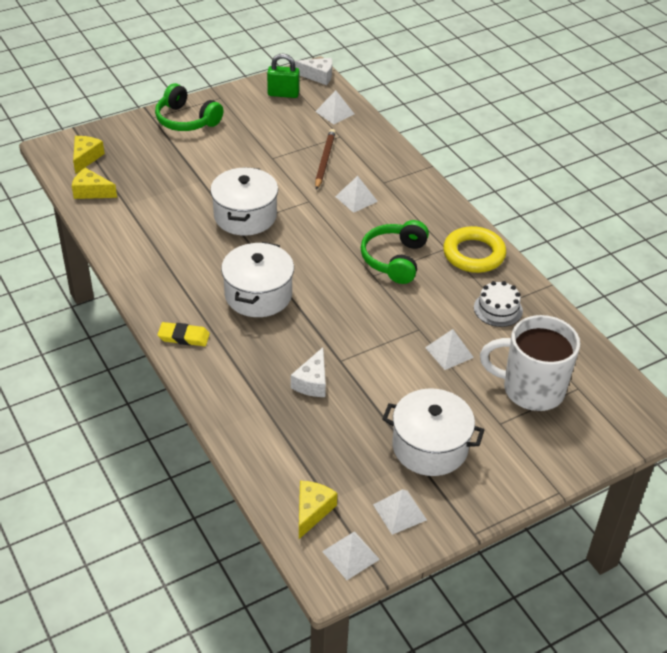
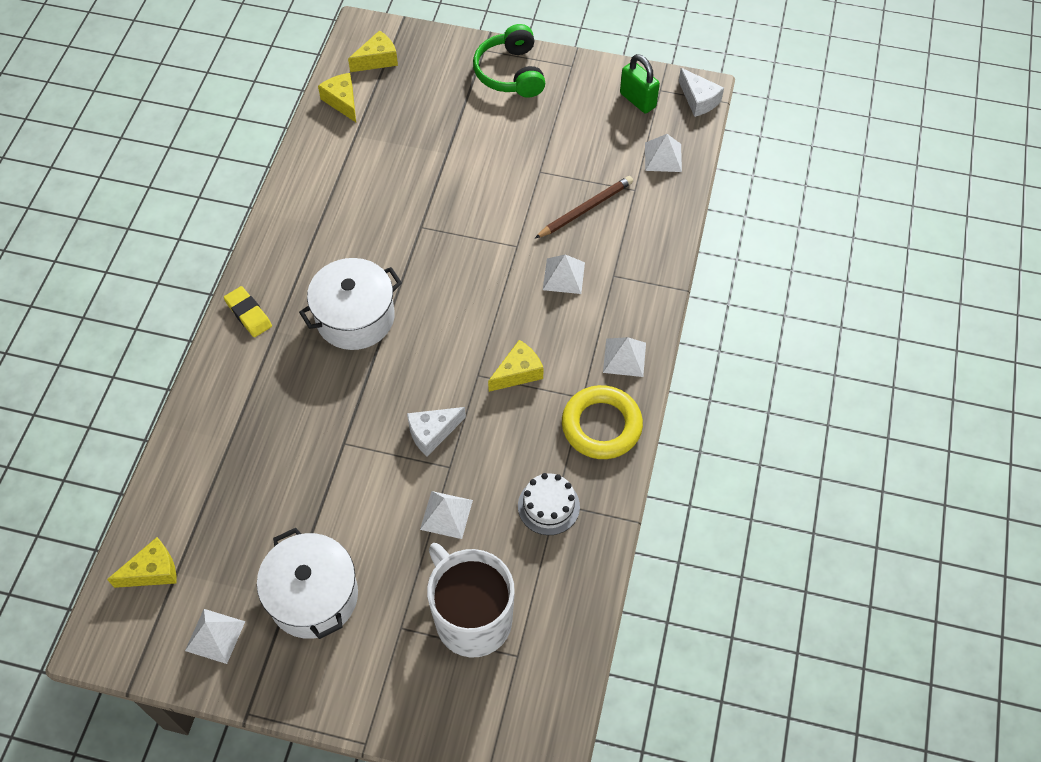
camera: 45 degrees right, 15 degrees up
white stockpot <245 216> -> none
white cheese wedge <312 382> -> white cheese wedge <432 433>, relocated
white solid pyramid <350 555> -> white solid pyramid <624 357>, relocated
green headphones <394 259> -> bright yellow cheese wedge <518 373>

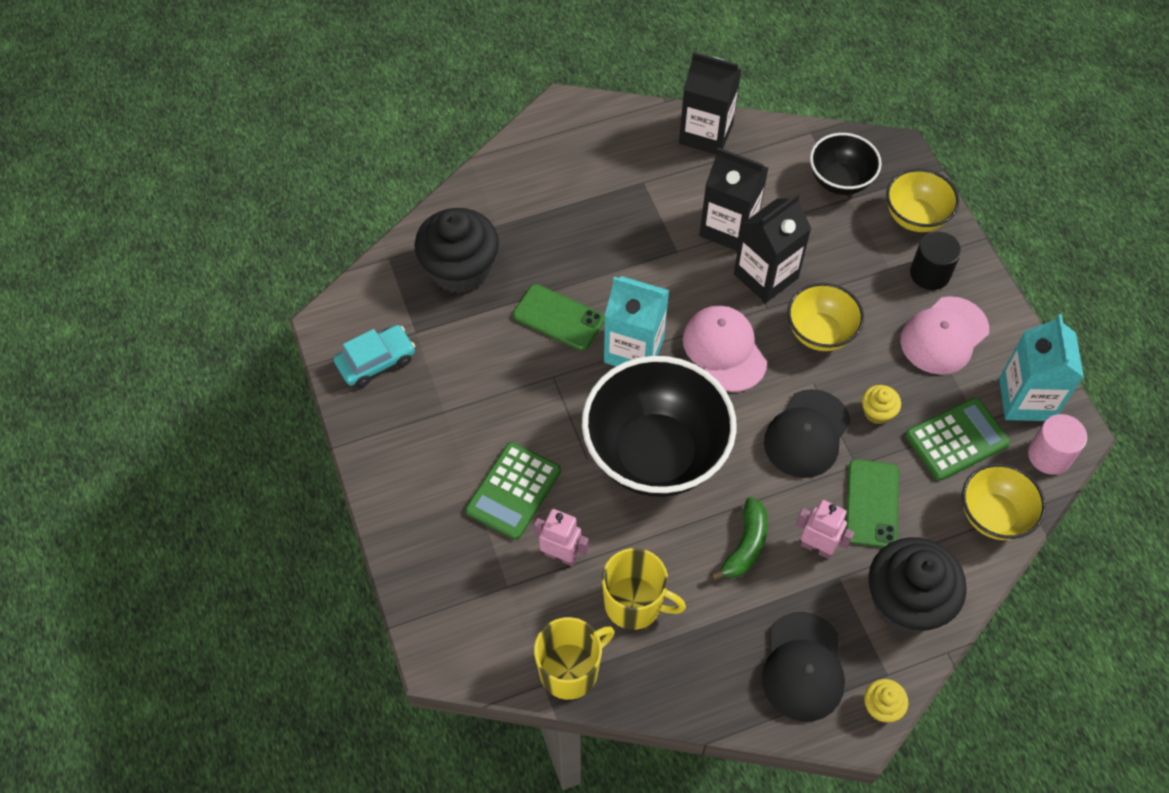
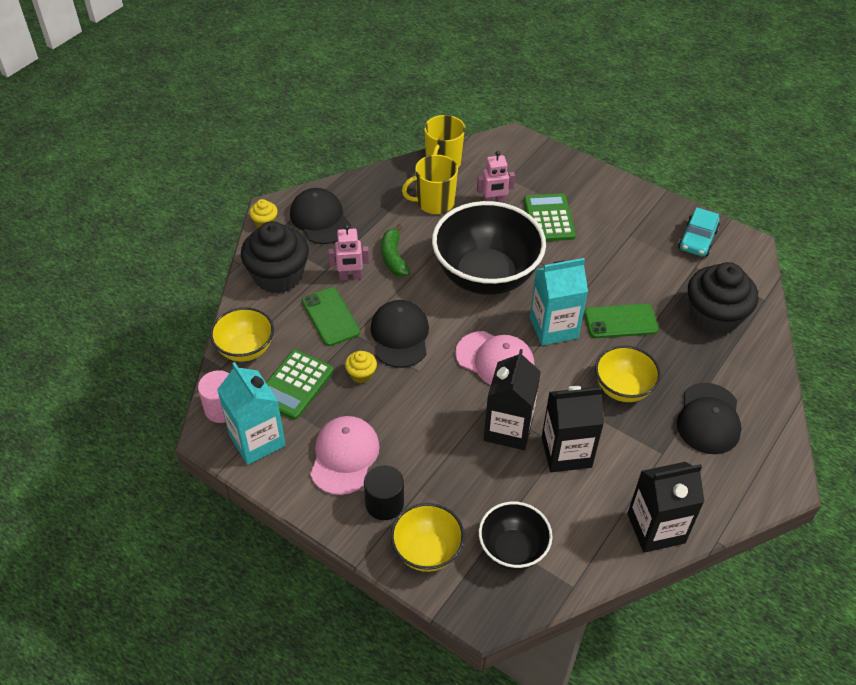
camera: 145 degrees right, 10 degrees down
none -> black peaked cap <708 419>
bright yellow deep dish <820 333> -> bright yellow deep dish <622 388>, relocated

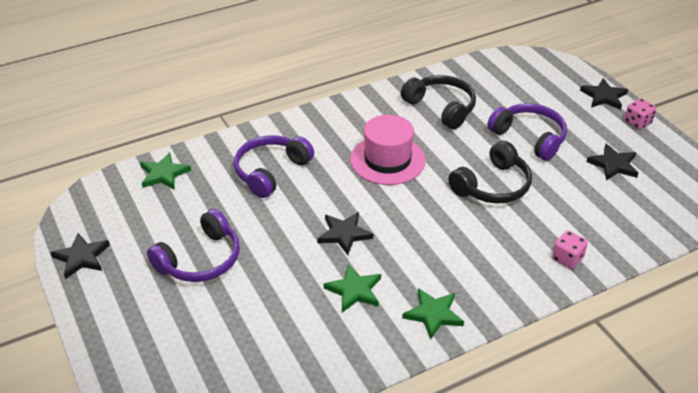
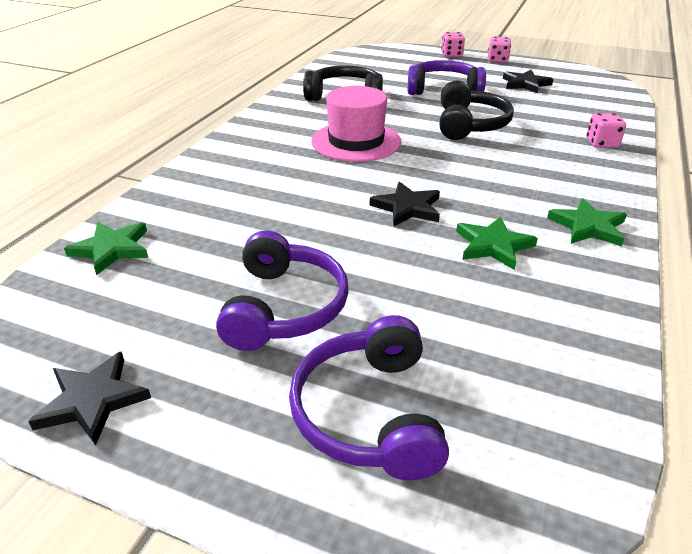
camera: 40 degrees left, 5 degrees down
violet headphones <270 171> -> violet headphones <369 413>, relocated
black star <604 96> -> rose-pink die <451 55>

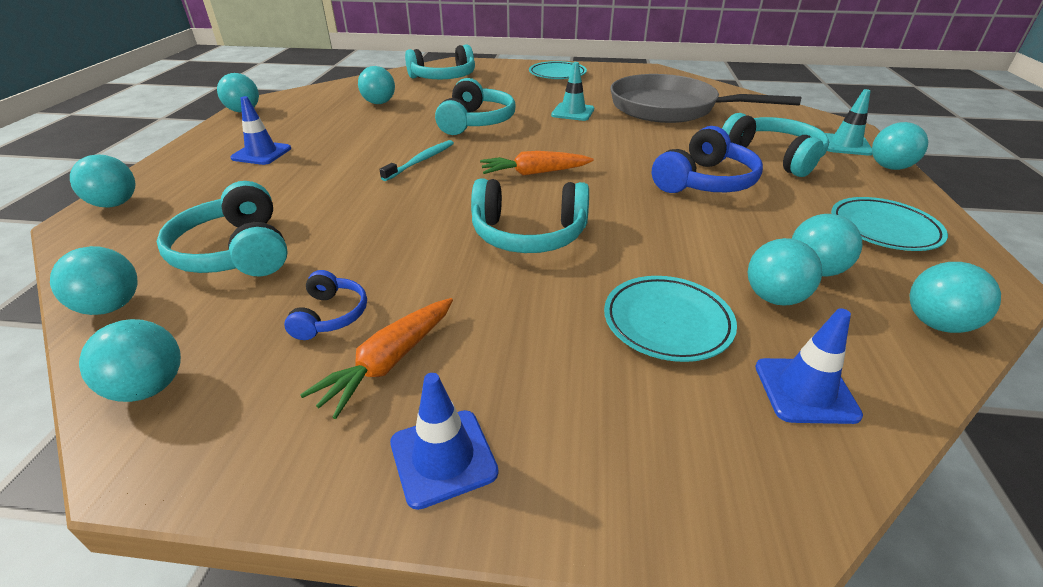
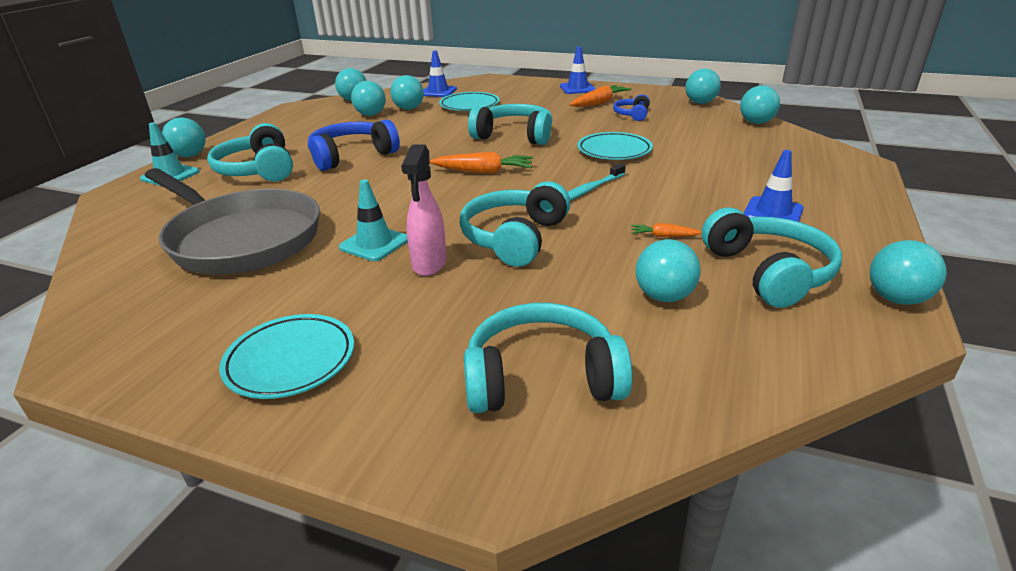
camera: 165 degrees left, 5 degrees down
aqua play ball <115 204> -> none
none -> rose-pink spray cleaner <429 264>
none -> orange-coloured root vegetable <664 236>
aqua headphones <236 252> -> aqua headphones <768 272>, relocated
aqua plate <883 229> -> aqua plate <614 151>, relocated

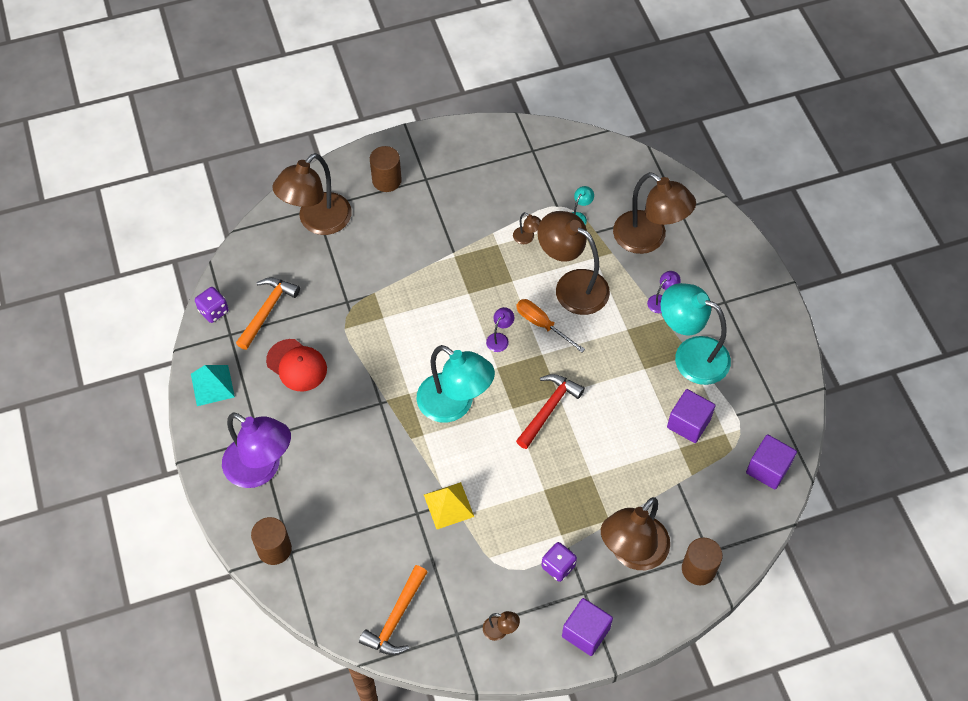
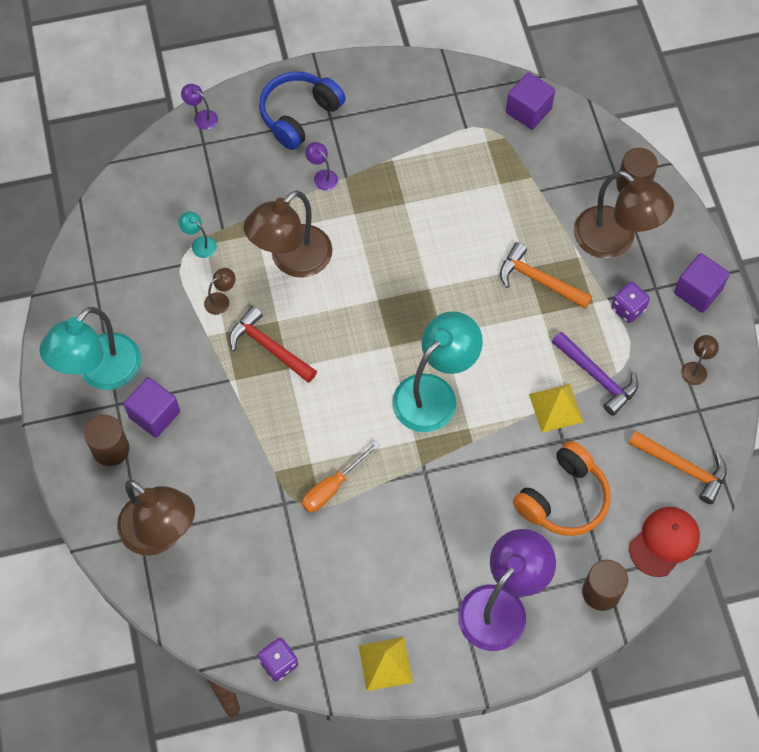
camera: 85 degrees left, 5 degrees up
russet reading lamp <648 239> -> none
none -> cobalt headphones <299 115>
none -> orange-coloured headphones <563 498>
none -> violet claw hammer <597 377>
orange-coloured claw hammer <267 311> -> orange-coloured claw hammer <539 280>, relocated
scarlet peaked cap <297 365> -> scarlet peaked cap <664 542>, relocated
violet reading lamp <500 338> -> violet reading lamp <201 117>, relocated
orange-coloured hand screwdriver <542 324> -> orange-coloured hand screwdriver <332 487>, relocated
scarlet claw hammer <548 409> -> scarlet claw hammer <269 347>, relocated
aqua reading lamp <691 355> -> aqua reading lamp <100 372>, relocated
violet solid cube <688 423> -> violet solid cube <154 414>, relocated
aqua solid pyramid <212 385> -> bright yellow solid pyramid <385 663>

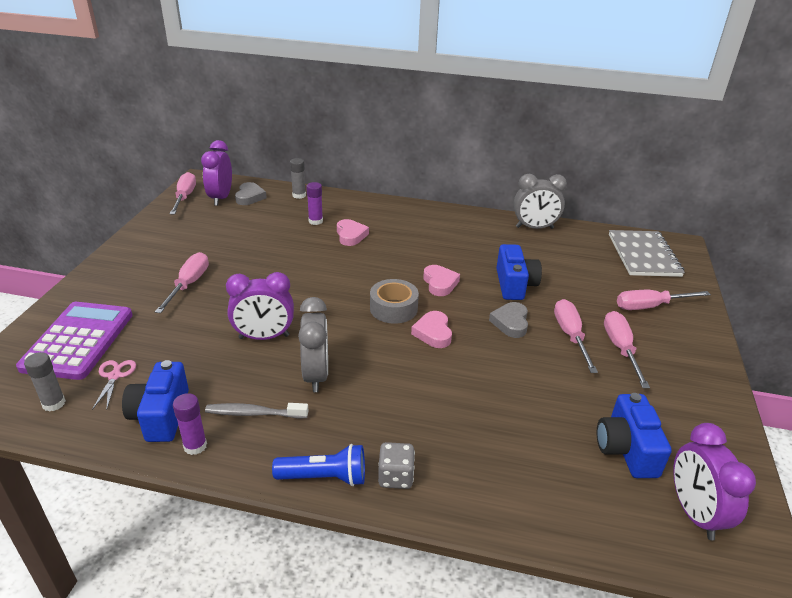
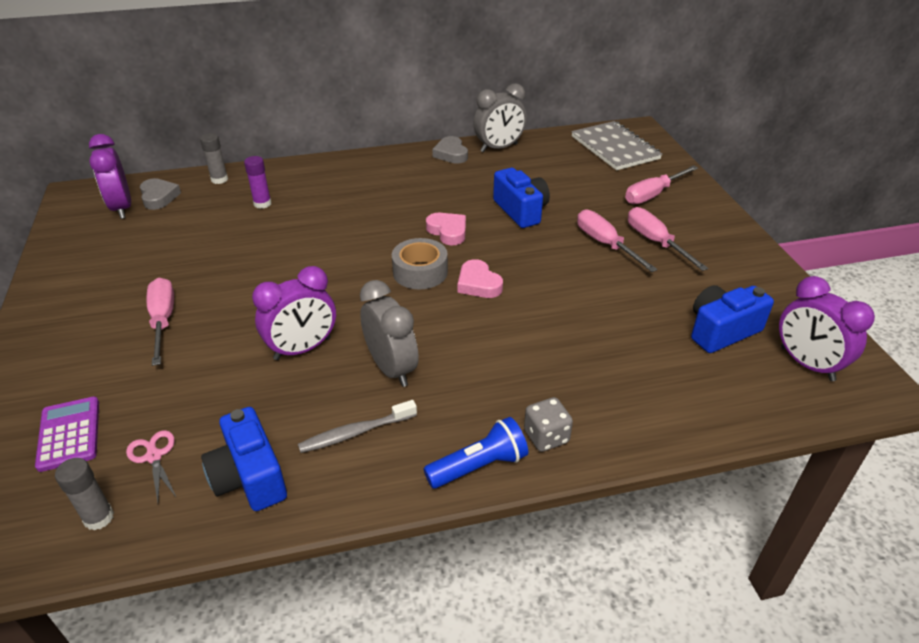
camera: 25 degrees left, 5 degrees up
rose-pink hand screwdriver <185 197> -> none
violet glue <195 446> -> none
rose-pink love heart <351 235> -> none
grey love heart <510 323> -> grey love heart <451 154>, relocated
cobalt compact camera <626 449> -> cobalt compact camera <721 331>, 90 degrees clockwise
violet calculator <78 341> -> violet calculator <69 434>, x0.59

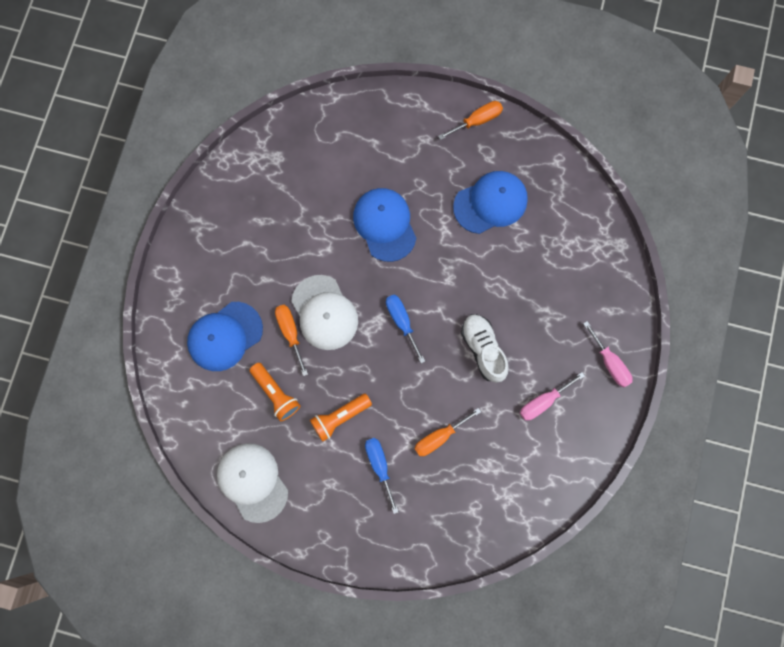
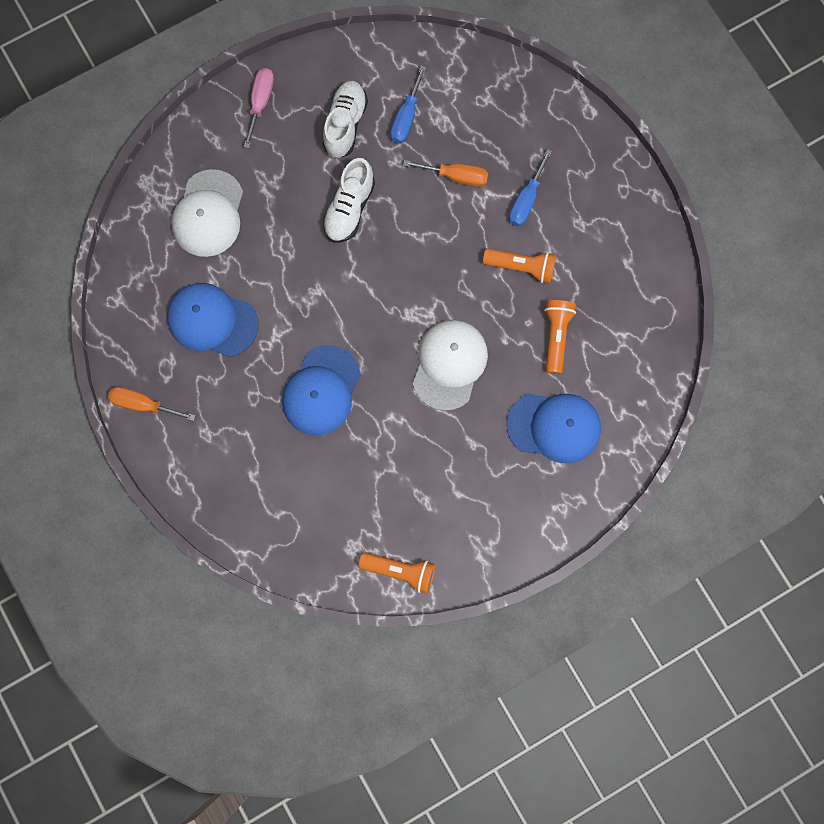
camera: 135 degrees left, 0 degrees up
orange-coloured hand screwdriver <290 332> -> none
none -> orange-coloured flashlight <400 571>
white peaked cap <252 482> -> white peaked cap <208 214>, relocated
cobalt hand screwdriver <402 322> -> cobalt hand screwdriver <406 117>, relocated
rose-pink hand screwdriver <543 401> -> white shoe <345 124>

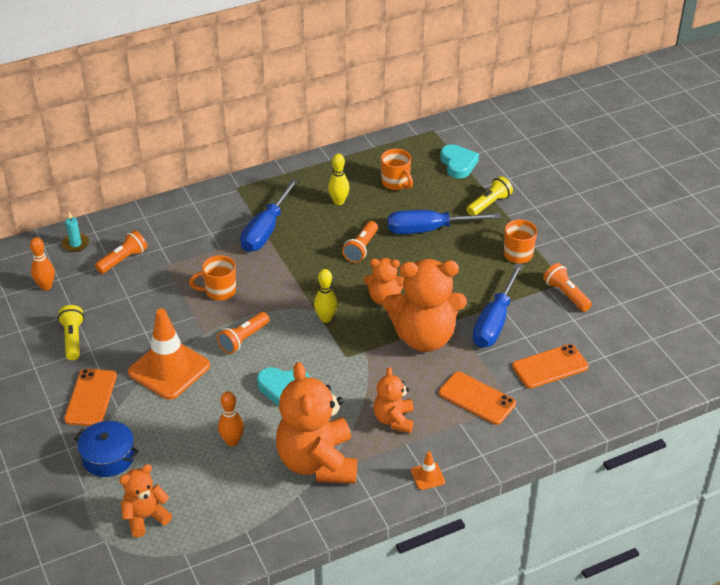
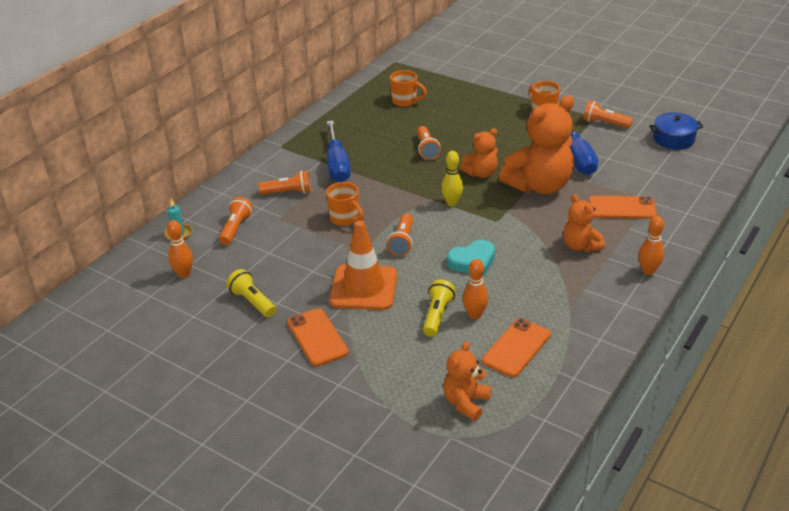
camera: 30 degrees left, 5 degrees down
orange-coloured teddy <317 462> -> none
bright yellow skittle <339 202> -> none
cobalt hand screwdriver <429 230> -> none
aqua love heart <458 164> -> none
none -> orange-coloured flashlight <288 192>
cobalt stockpot <108 457> -> cobalt stockpot <673 139>, relocated
bright yellow flashlight <489 204> -> bright yellow flashlight <437 315>, relocated
orange-coloured mobile phone <550 367> -> orange-coloured mobile phone <516 348>, relocated
orange-coloured road cone <427 476> -> orange-coloured skittle <648 271>
orange-coloured mug <219 291> -> orange-coloured mug <345 219>, 90 degrees counterclockwise

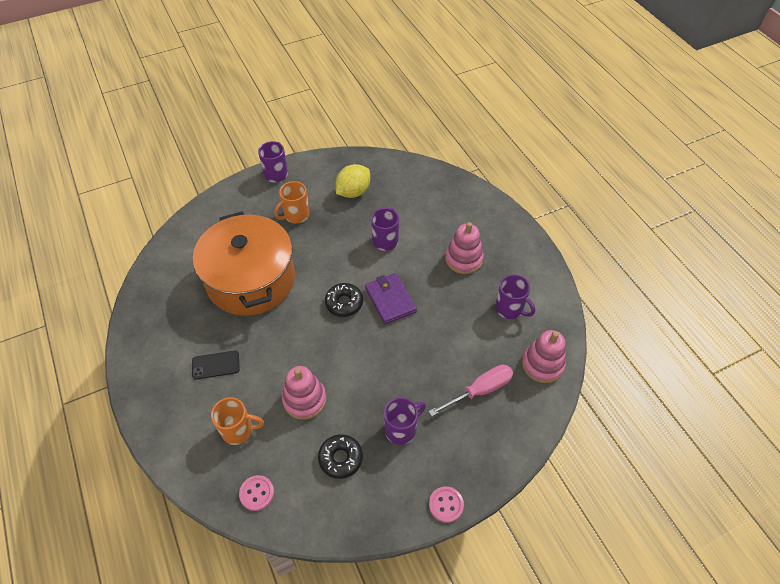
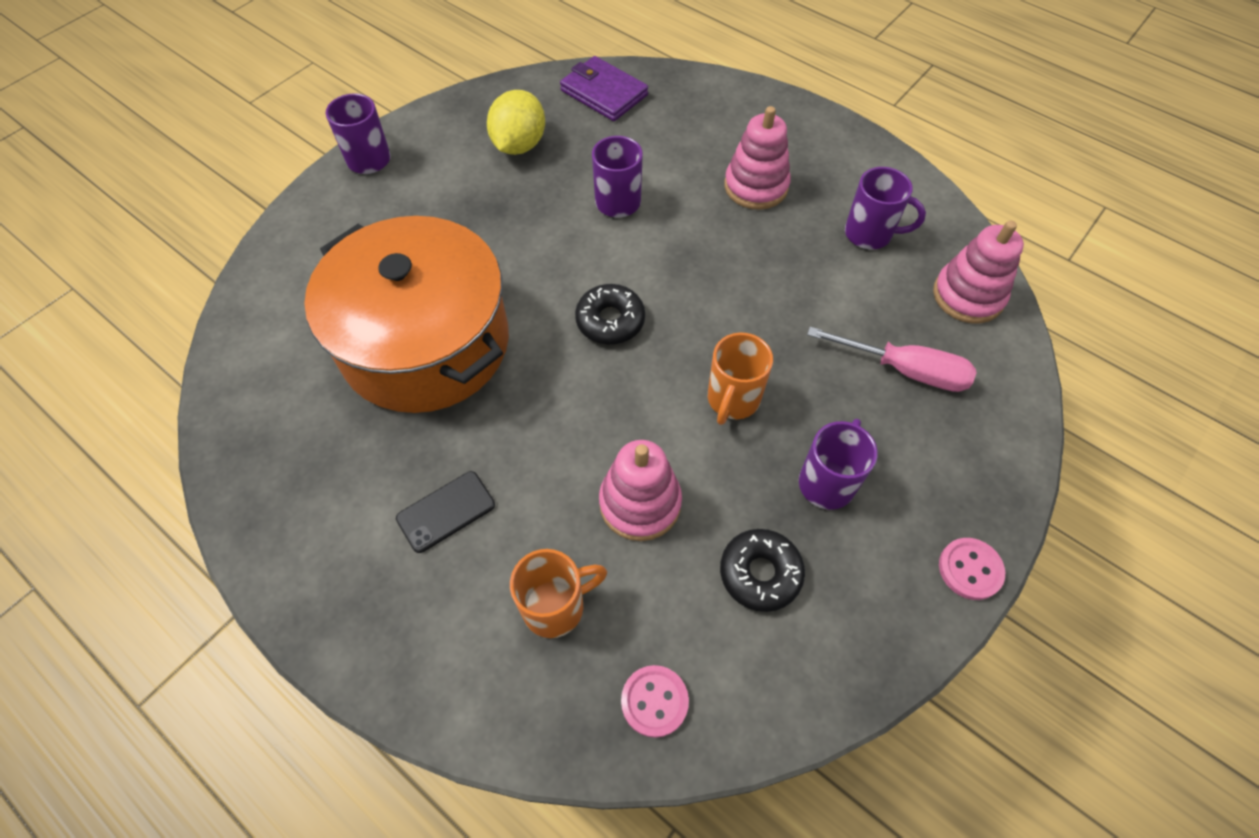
camera: 25 degrees left, 5 degrees up
orange-coloured mug <296 215> -> orange-coloured mug <732 400>, relocated
violet card wallet <390 300> -> violet card wallet <604 93>, relocated
rose-pink hand screwdriver <480 390> -> rose-pink hand screwdriver <905 370>, 75 degrees clockwise

